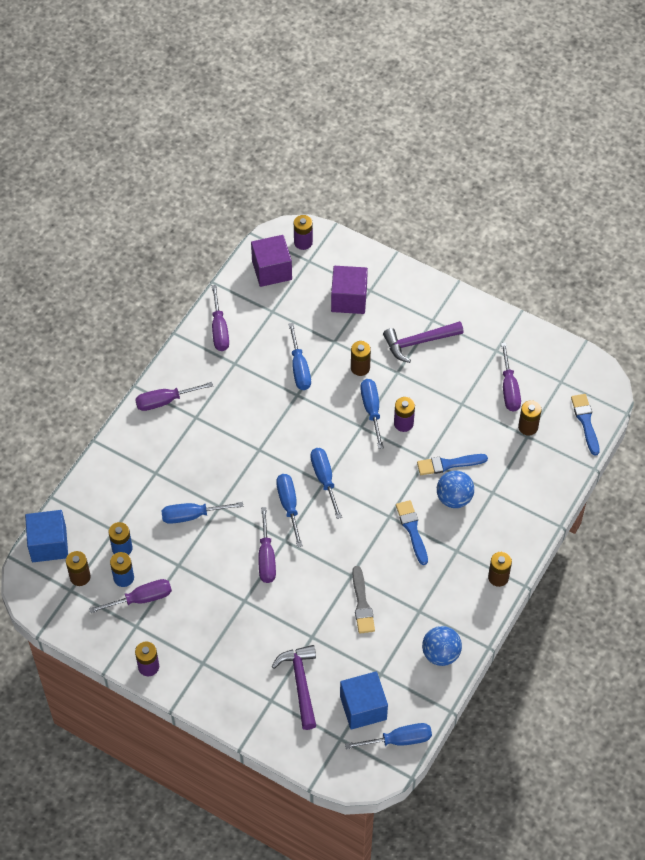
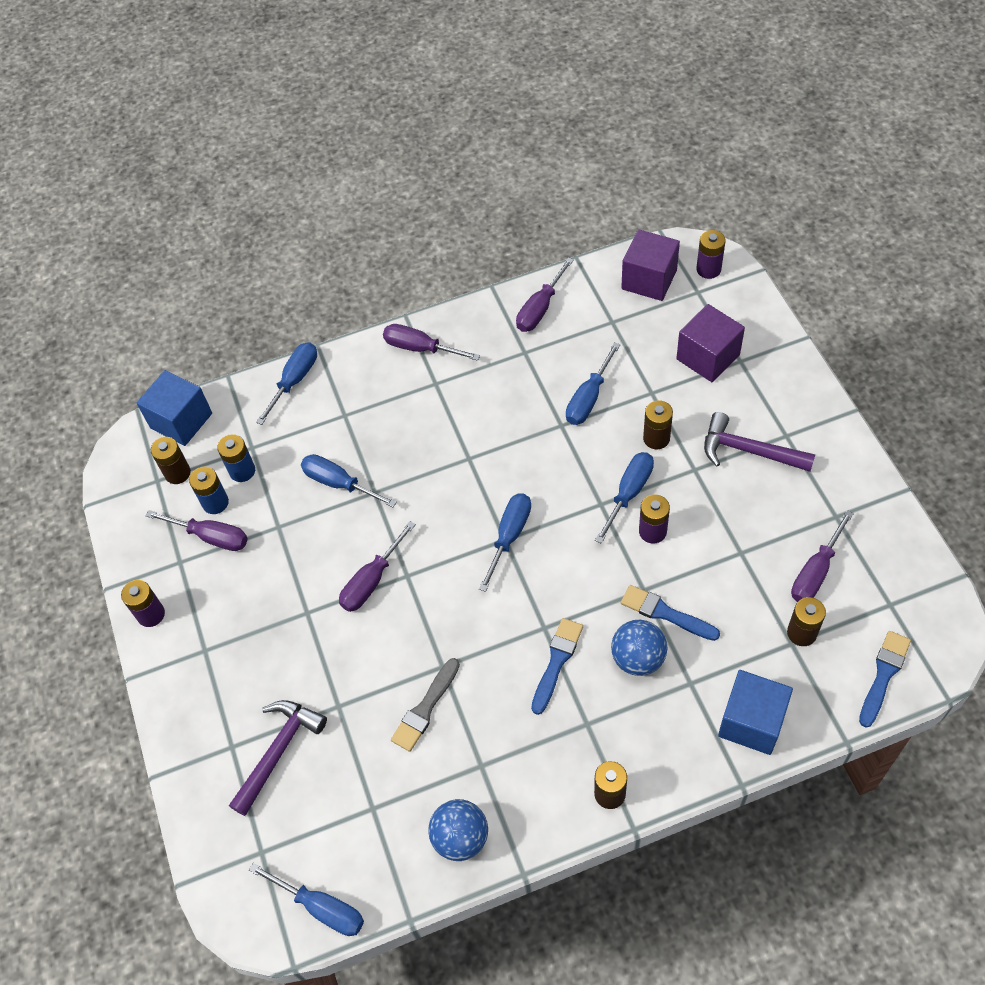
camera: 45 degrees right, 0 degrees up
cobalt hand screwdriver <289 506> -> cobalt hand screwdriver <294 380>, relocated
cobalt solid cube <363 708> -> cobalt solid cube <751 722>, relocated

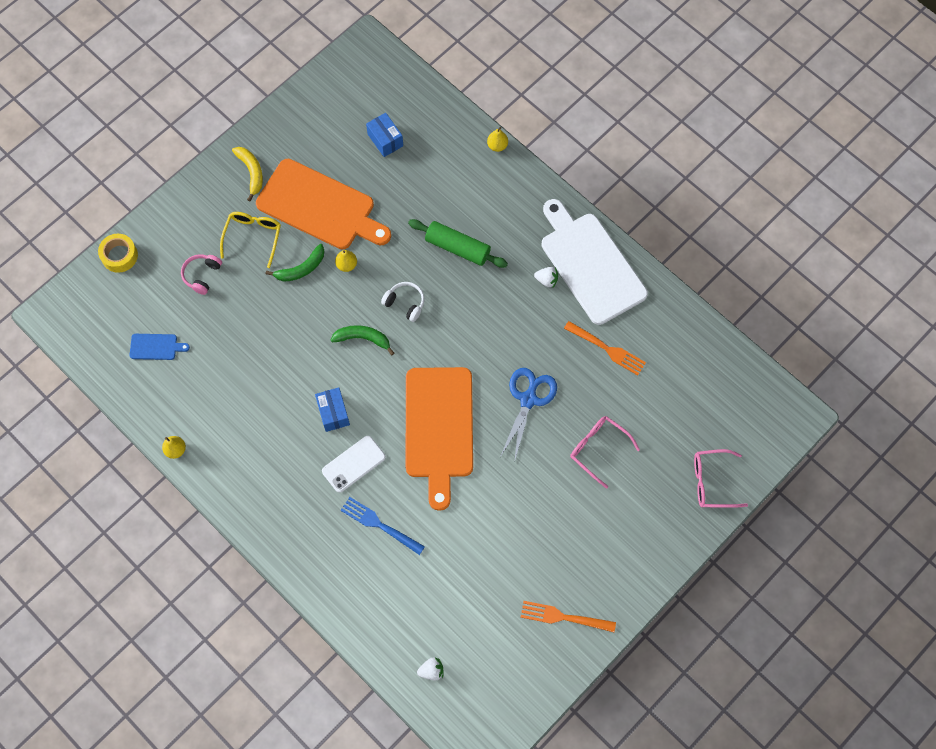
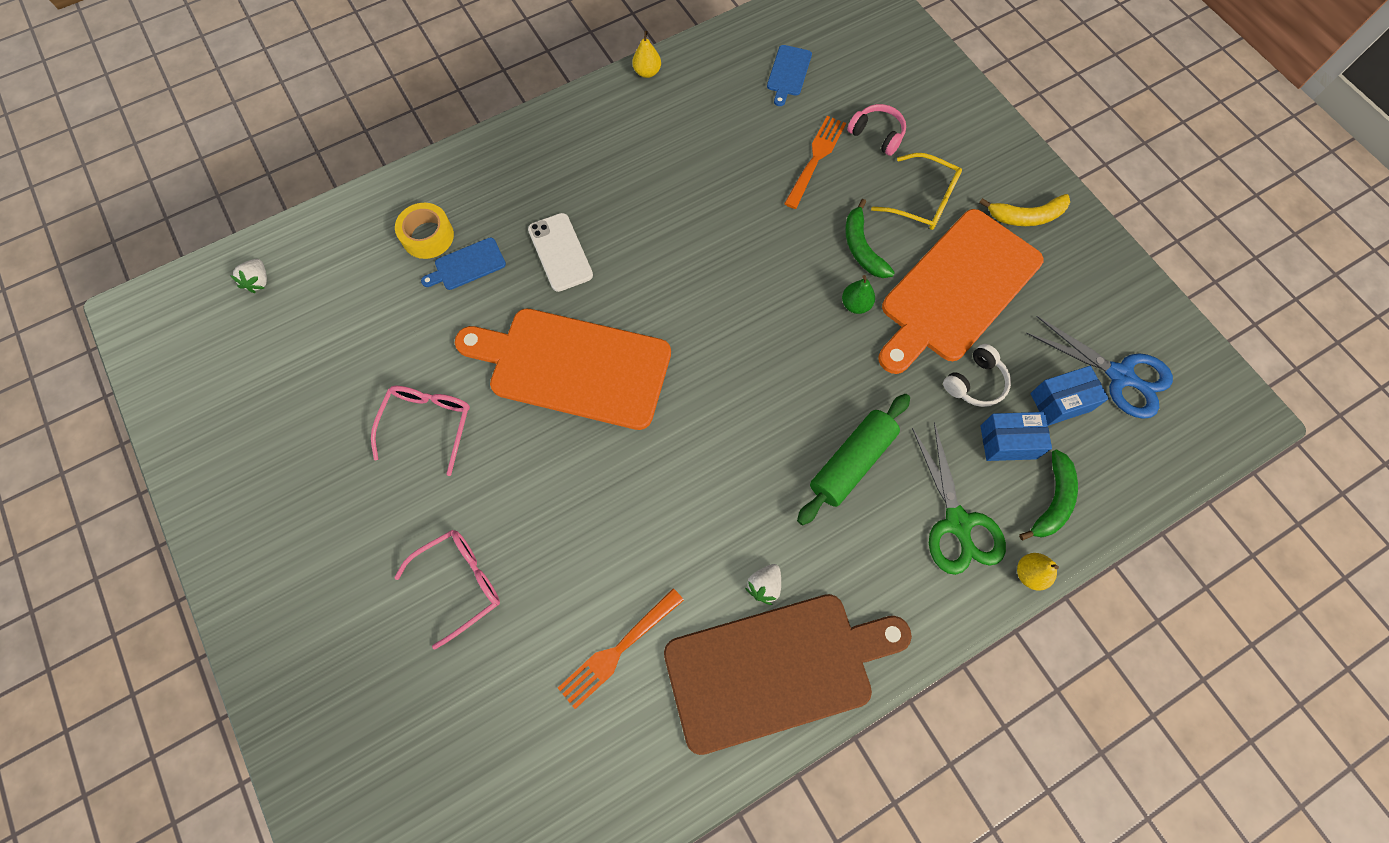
camera: 105 degrees right, 0 degrees up
none -> green scissors <957 522>
bright yellow roll of tape <119 256> -> bright yellow roll of tape <428 236>, relocated
cobalt package <333 413> -> cobalt package <1008 442>, relocated
green toy banana <363 339> -> green toy banana <1052 501>, relocated
white headphones <405 303> -> white headphones <975 382>, relocated
cobalt scissors <528 399> -> cobalt scissors <1119 375>, relocated
orange-coloured fork <564 617> -> orange-coloured fork <815 159>, relocated
rose-pink eyeglasses <712 482> -> rose-pink eyeglasses <428 424>, relocated
cobalt fork <380 525> -> cobalt cutting board <467 265>
bright yellow pear <346 265> -> green pear <855 304>
white cutting board <590 264> -> russet cutting board <776 669>

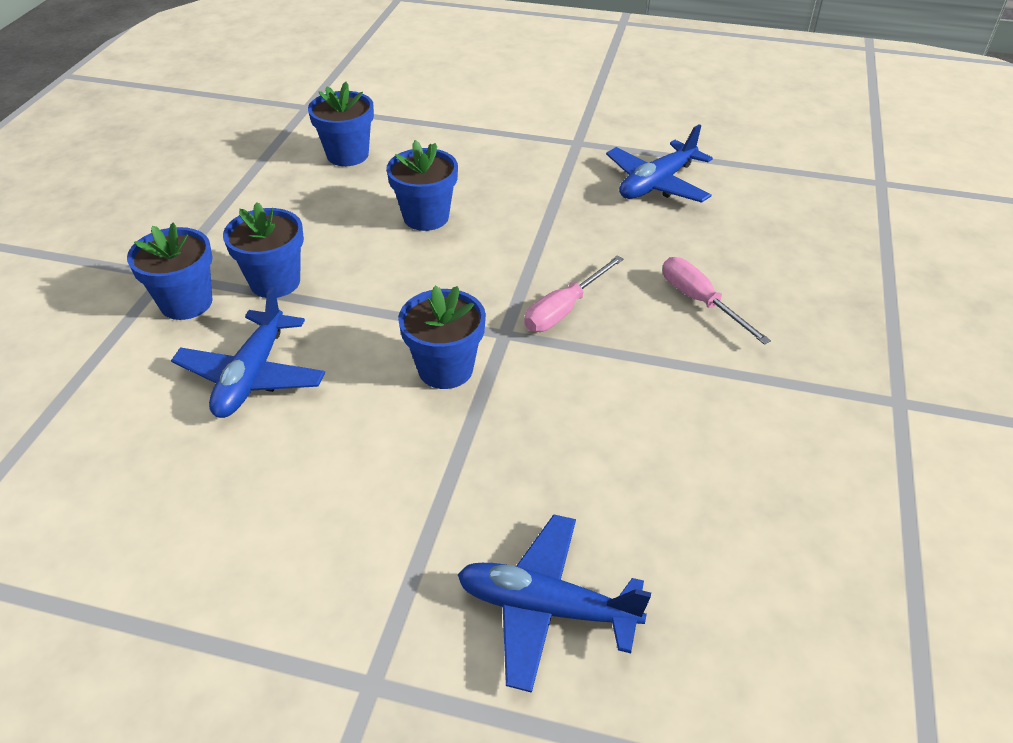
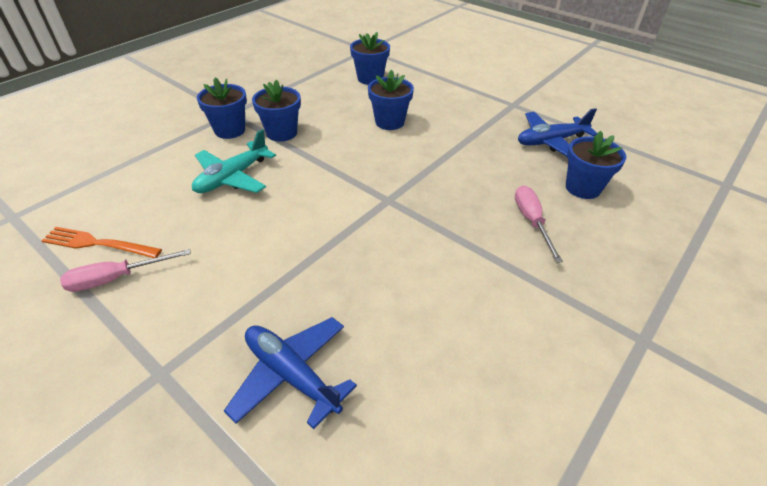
camera: 25 degrees right, 0 degrees up
none -> orange-coloured fork <98 243>
cobalt potted plant <445 369> -> cobalt potted plant <582 188>, relocated
rose-pink hand screwdriver <564 309> -> rose-pink hand screwdriver <117 278>, relocated
cobalt plane <252 376> -> aqua plane <232 177>

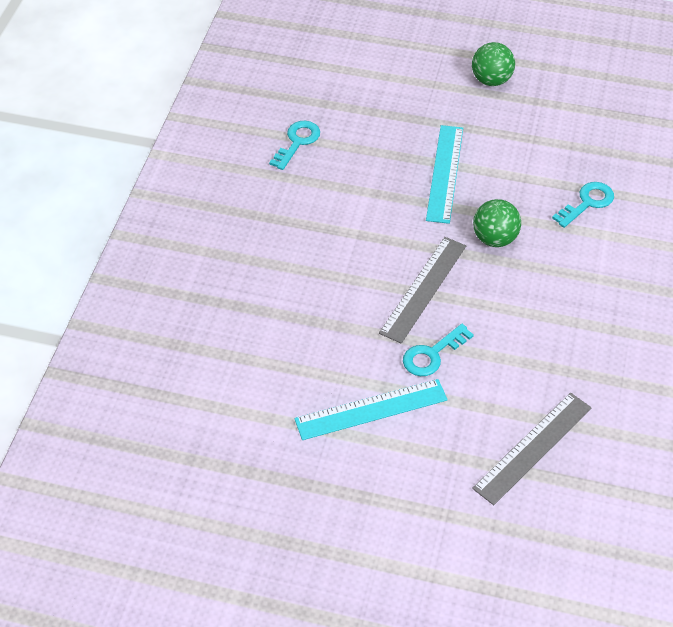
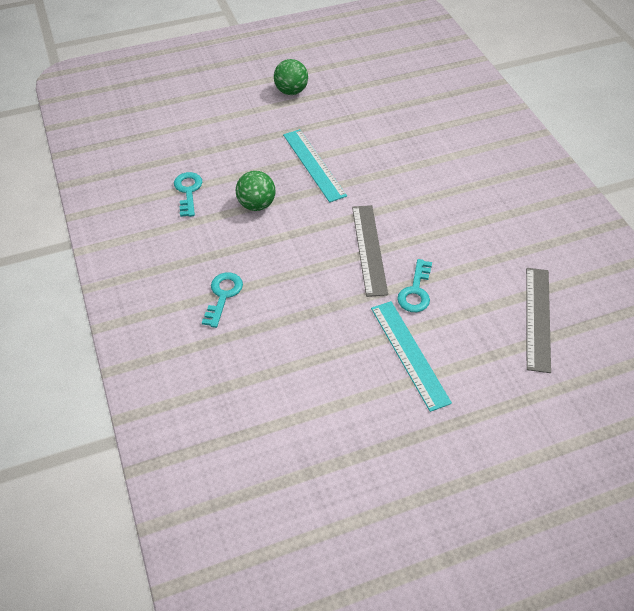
camera: 35 degrees left, 0 degrees up
green play ball <495 239> -> green play ball <256 205>, relocated
aqua key <587 203> -> aqua key <223 296>, relocated
aqua measuring stick <371 409> -> aqua measuring stick <409 354>, 60 degrees counterclockwise

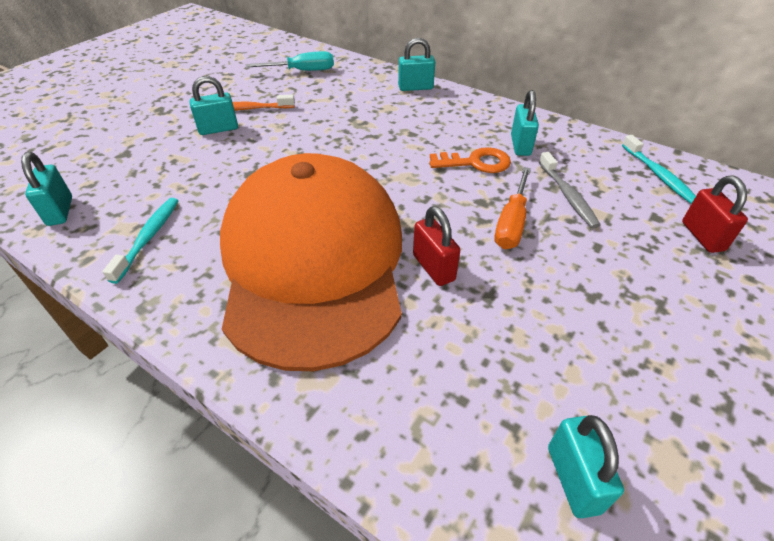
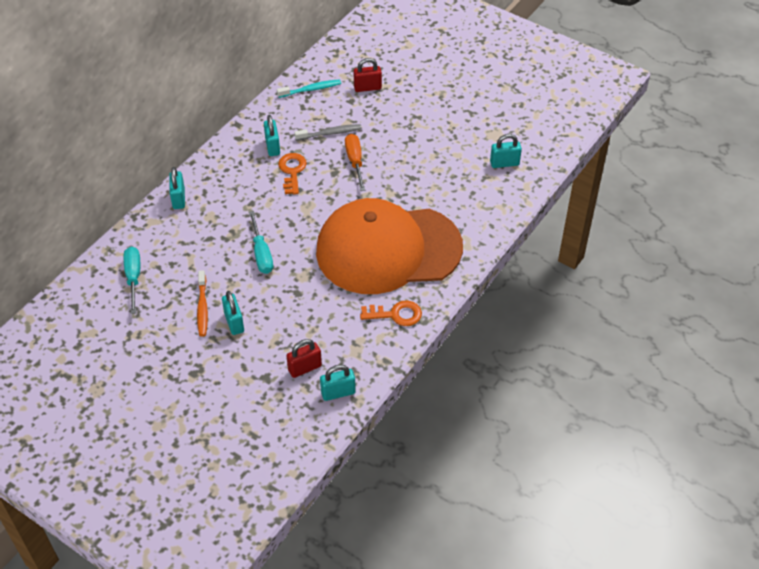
camera: 90 degrees left, 5 degrees up
aqua toothbrush <148 237> -> none
none -> aqua hand screwdriver <261 253>
none -> orange-coloured key <396 314>
scarlet small lock <433 267> -> scarlet small lock <305 368>, relocated
orange-coloured hand screwdriver <511 223> -> orange-coloured hand screwdriver <355 161>, 120 degrees counterclockwise
aqua small lock <520 145> -> aqua small lock <272 146>, 75 degrees clockwise

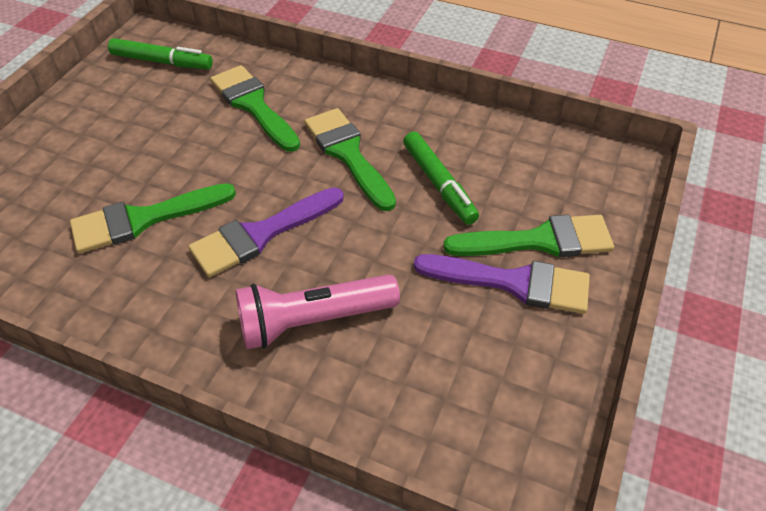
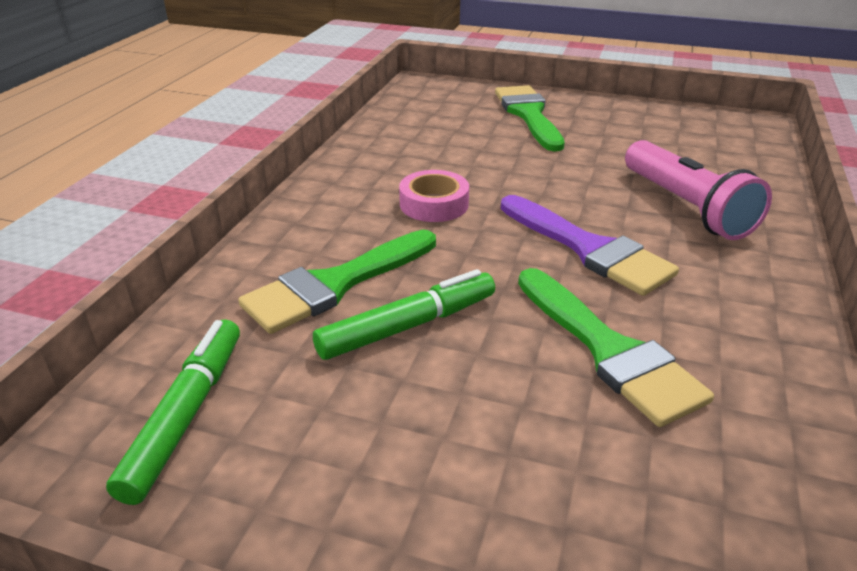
camera: 95 degrees left, 15 degrees down
violet paintbrush <513 283> -> none
green marker <439 184> -> green marker <408 326>, relocated
green paintbrush <348 154> -> rose-pink roll of tape <434 204>

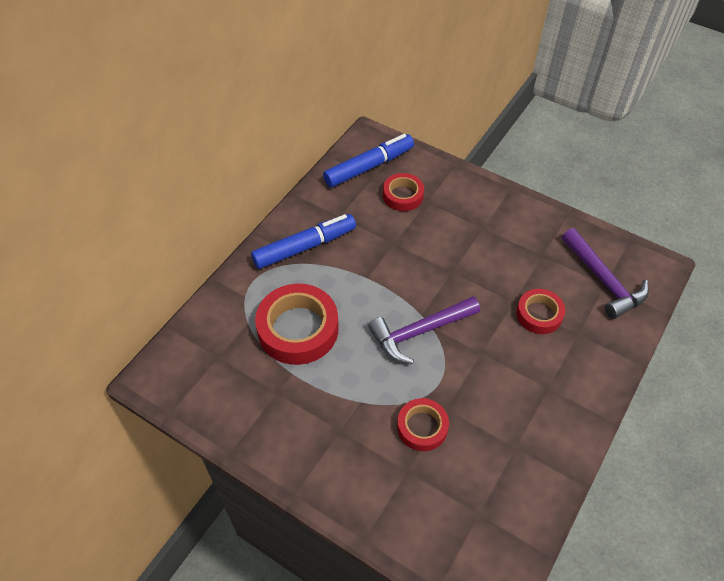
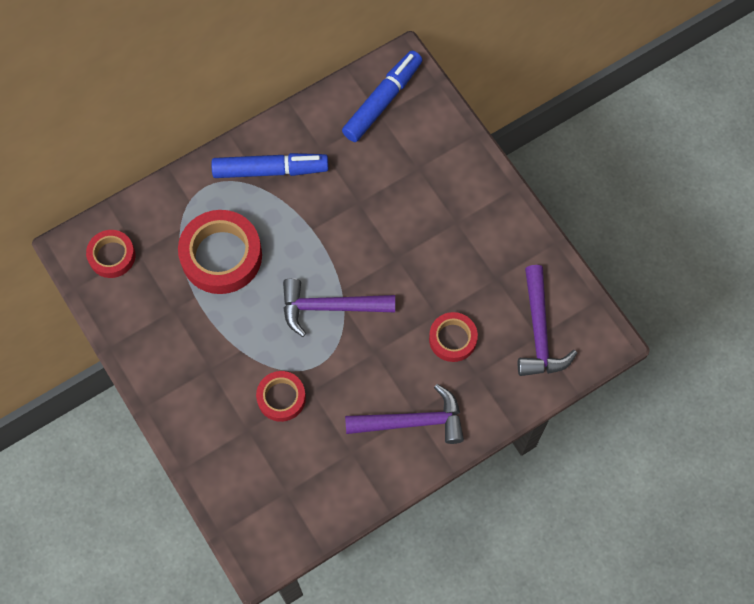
camera: 25 degrees right, 15 degrees up
none -> violet claw hammer <412 421>
scarlet roll of tape <403 195> -> scarlet roll of tape <112 256>, relocated
cobalt marker <369 166> -> cobalt marker <382 101>, 45 degrees counterclockwise

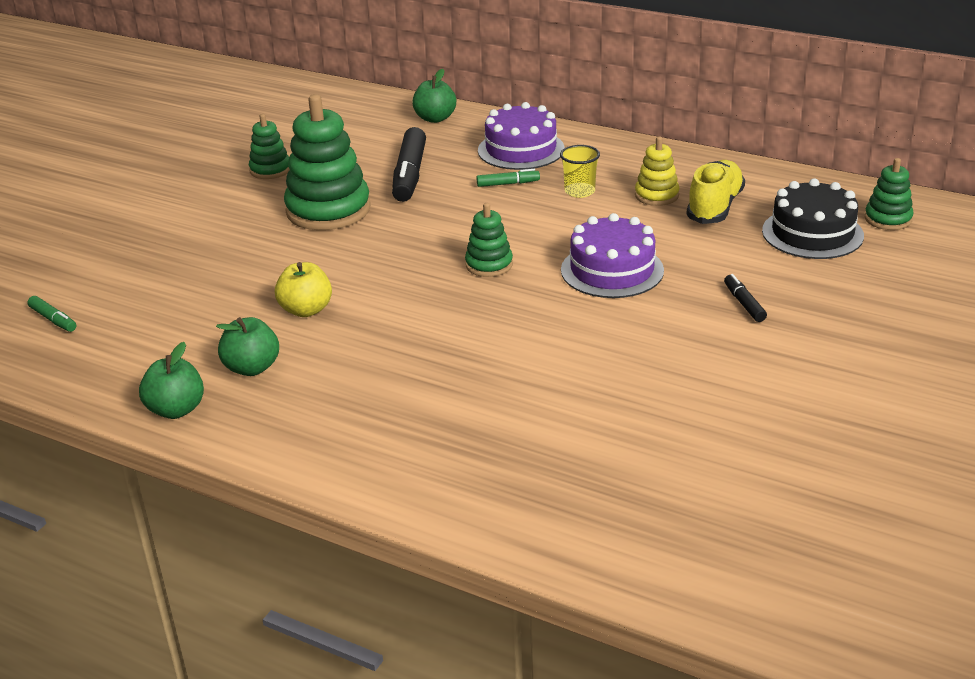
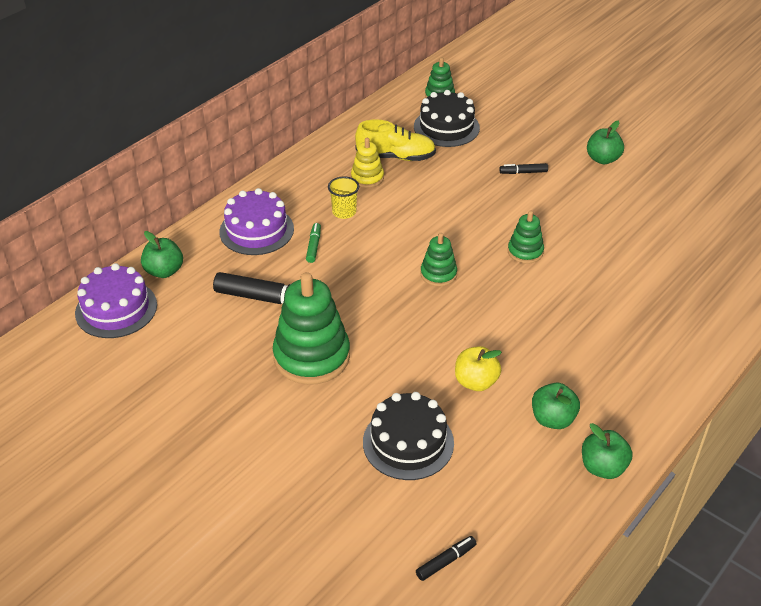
camera: 80 degrees left, 10 degrees up
none -> black cake <408 442>
none -> green apple fruit <602 159>
green stacking toy <270 170> -> green stacking toy <525 252>, relocated
violet cake <612 270> -> violet cake <116 309>, relocated
green marker <53 320> -> black marker <446 561>
bright yellow shoe <714 207> -> bright yellow shoe <395 157>, 150 degrees clockwise

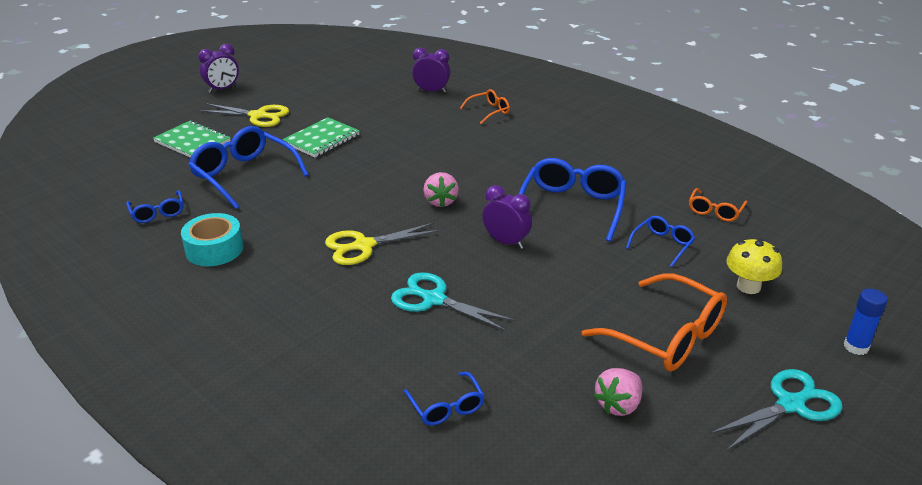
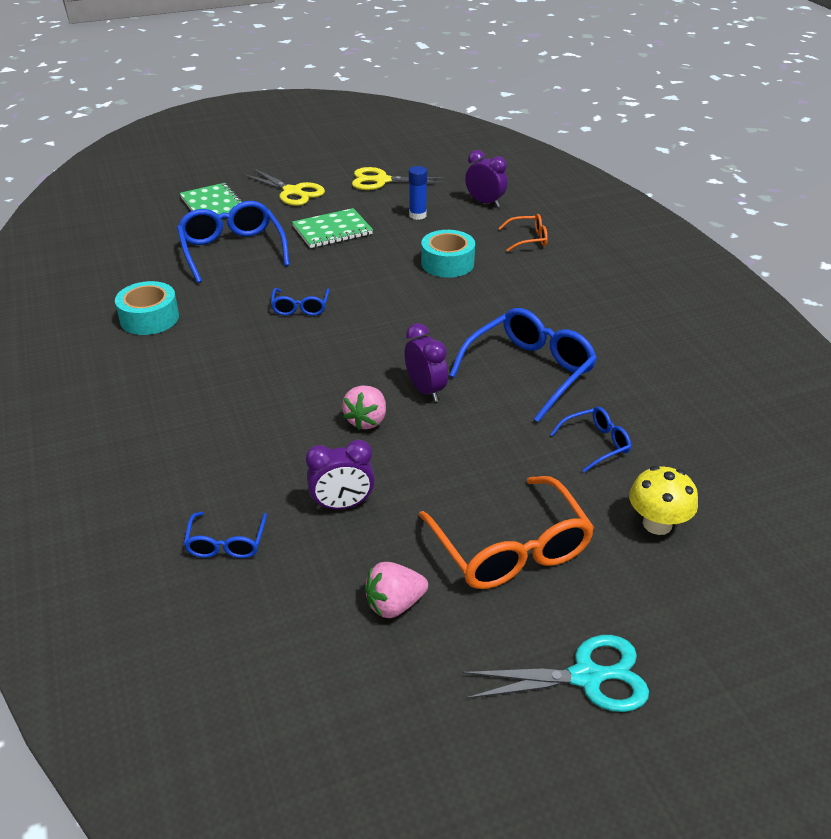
camera: 25 degrees right, 5 degrees up
aqua scissors <434 299> -> none
orange-coloured eyeglasses <715 211> -> none
none -> aqua roll of tape <447 263>
cobalt eyeglasses <157 213> -> cobalt eyeglasses <300 308>, relocated
violet alarm clock <222 89> -> violet alarm clock <342 505>, relocated
bright yellow scissors <364 246> -> bright yellow scissors <382 181>, relocated
rose-pink strawberry <440 201> -> rose-pink strawberry <367 420>, relocated
cobalt glue <856 347> -> cobalt glue <417 215>, relocated

